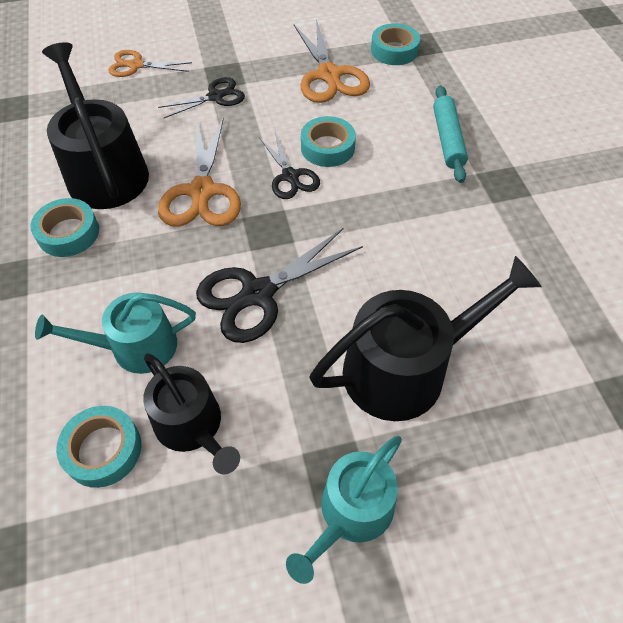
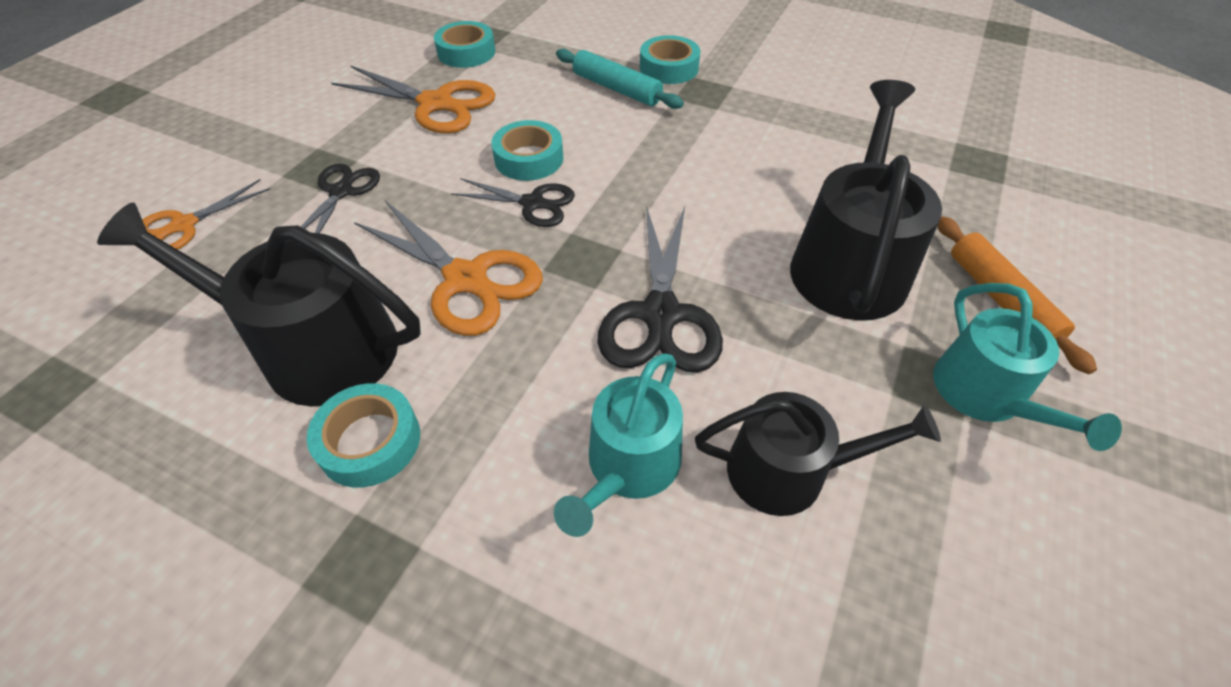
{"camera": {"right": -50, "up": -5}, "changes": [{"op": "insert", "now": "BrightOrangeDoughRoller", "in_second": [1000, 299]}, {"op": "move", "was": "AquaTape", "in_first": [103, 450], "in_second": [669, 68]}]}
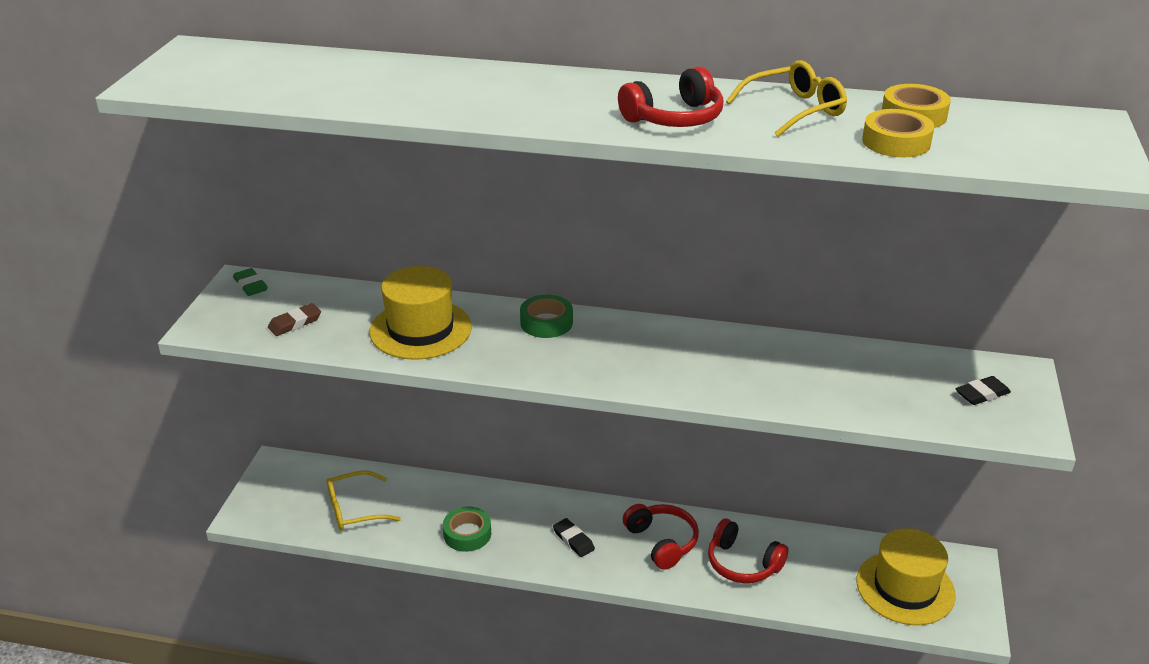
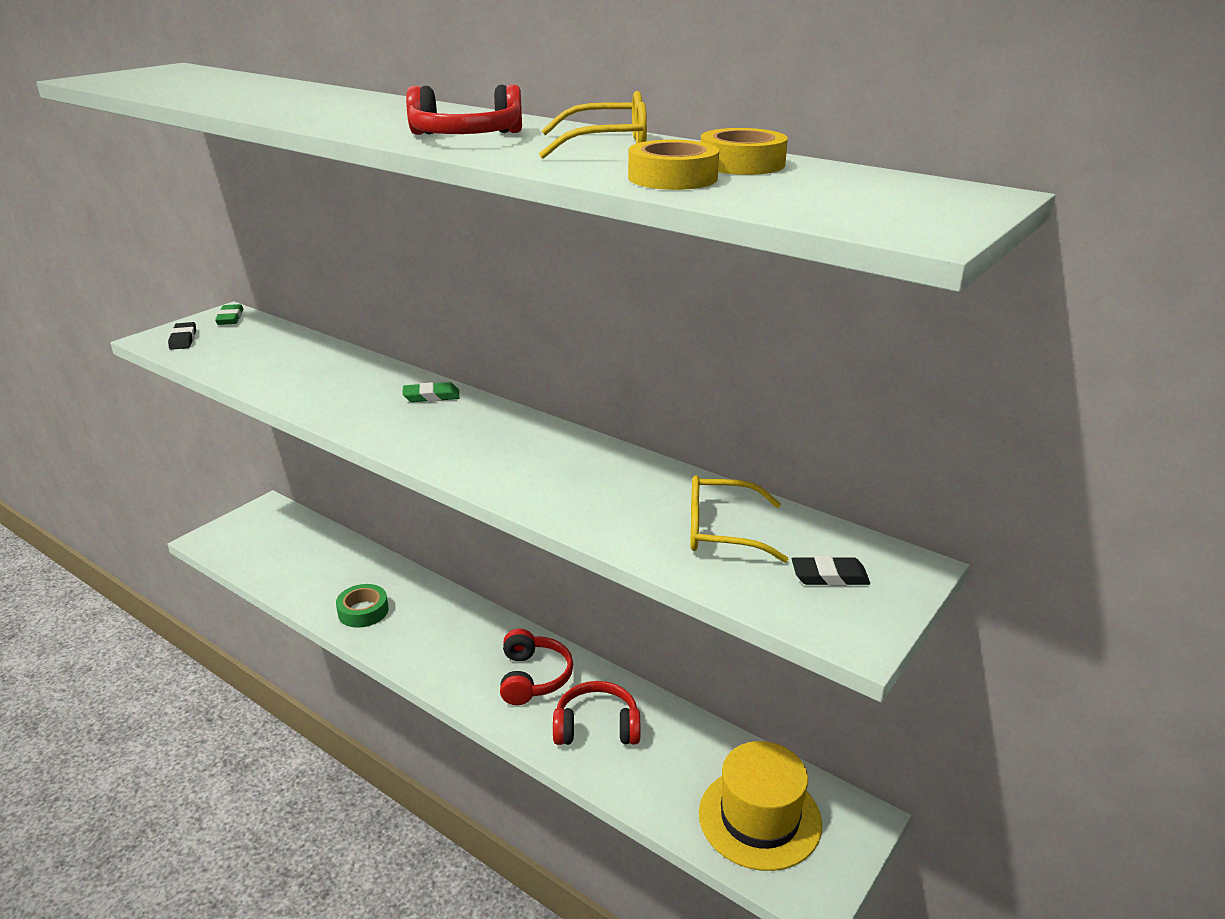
{"camera": {"right": 25, "up": -5}, "changes": [{"op": "delete", "was": "RussetGumEraser", "in_first": [295, 323]}, {"op": "delete", "was": "GoldenTallHat", "in_first": [420, 329]}, {"op": "move", "was": "GoldenSpectacles", "in_first": [354, 509], "in_second": [721, 531]}, {"op": "move", "was": "BlackGumEraser", "in_first": [573, 540], "in_second": [183, 339]}, {"op": "replace", "was": "LeafGreenTape", "now": "LeafGreenGumEraser", "in_first": [546, 322], "in_second": [431, 396]}, {"op": "rotate", "was": "CrimsonHeadset", "in_first": [742, 563], "in_second": [597, 727], "clockwise": 120}]}
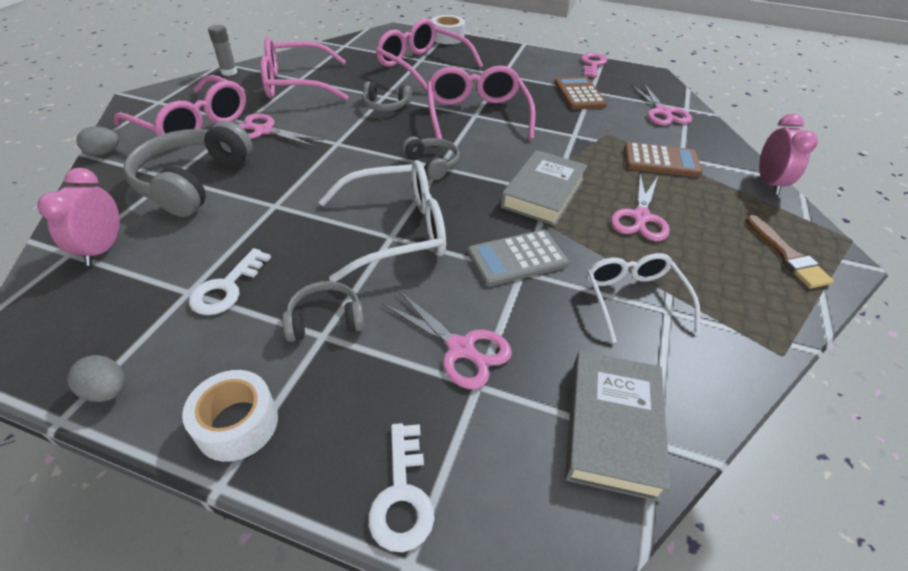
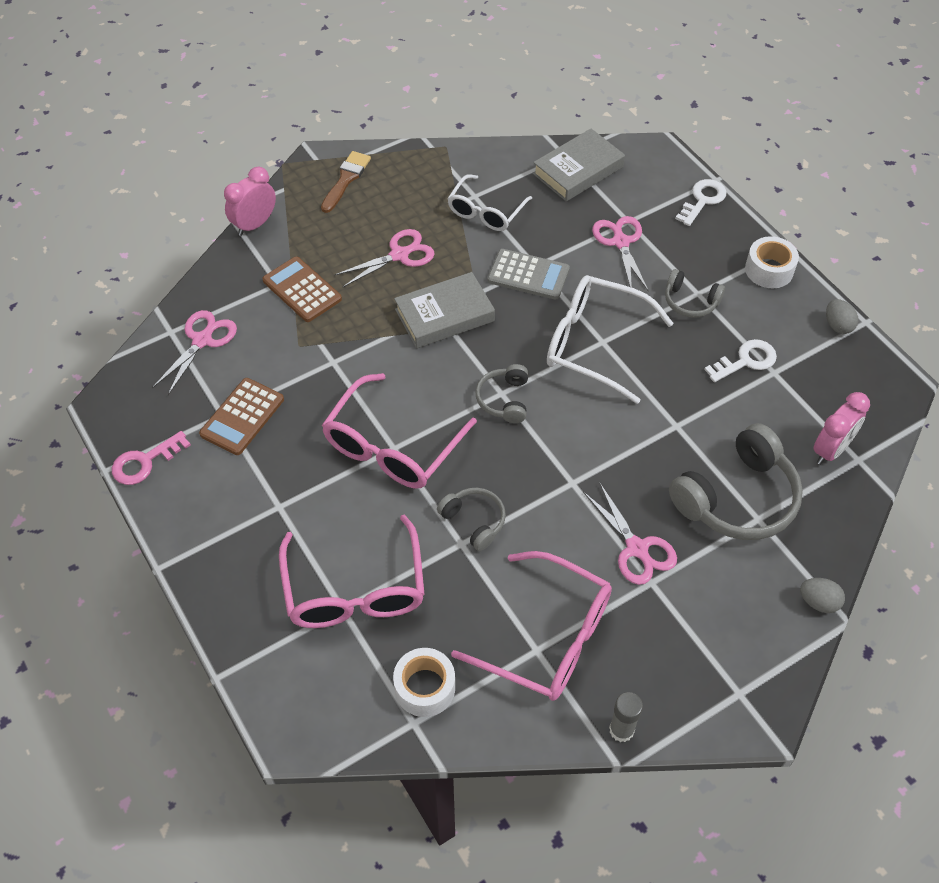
{"camera": {"right": -140, "up": 10}, "changes": [{"op": "delete", "was": "PinkSpectacles", "in_first": [193, 124]}, {"op": "move", "was": "PureWhiteTape", "in_first": [447, 37], "in_second": [425, 687]}]}
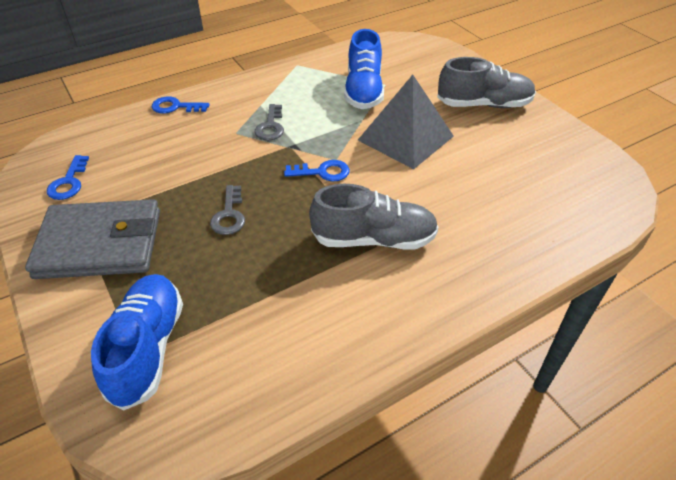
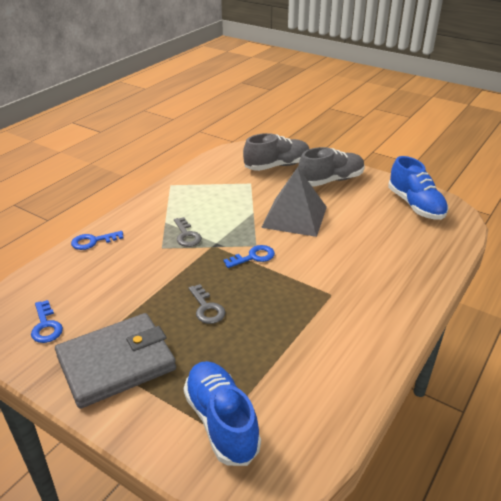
{"camera": {"right": -25, "up": -10}, "changes": [{"op": "move", "was": "AshGreyShoe", "in_first": [374, 239], "in_second": [277, 166]}, {"op": "move", "was": "BlueShoe", "in_first": [363, 91], "in_second": [415, 205]}]}
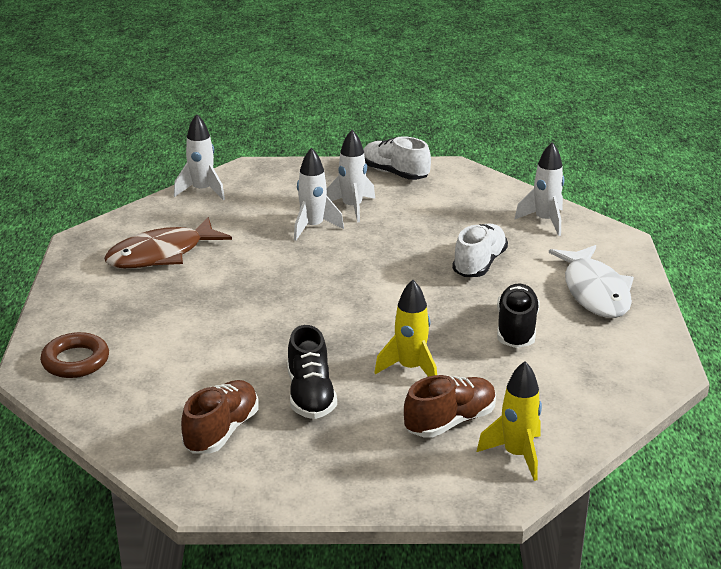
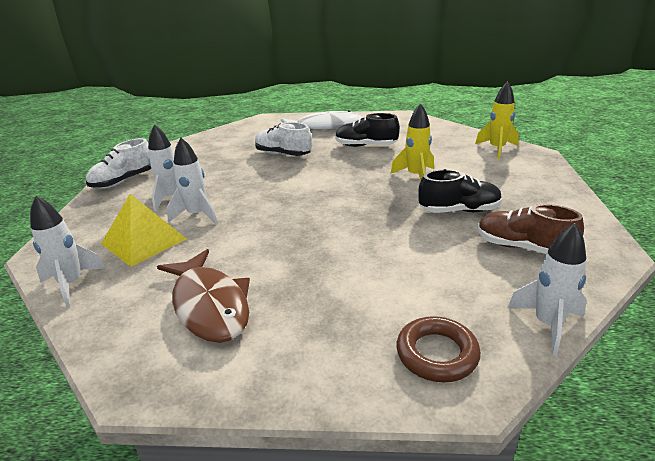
{"camera": {"right": -85, "up": 0}, "changes": [{"op": "delete", "was": "RussetShoe", "in_first": [450, 421]}, {"op": "insert", "now": "GoldenSolidPyramid", "in_second": [143, 241]}, {"op": "move", "was": "PureWhiteToyRocket", "in_first": [545, 221], "in_second": [547, 324]}]}
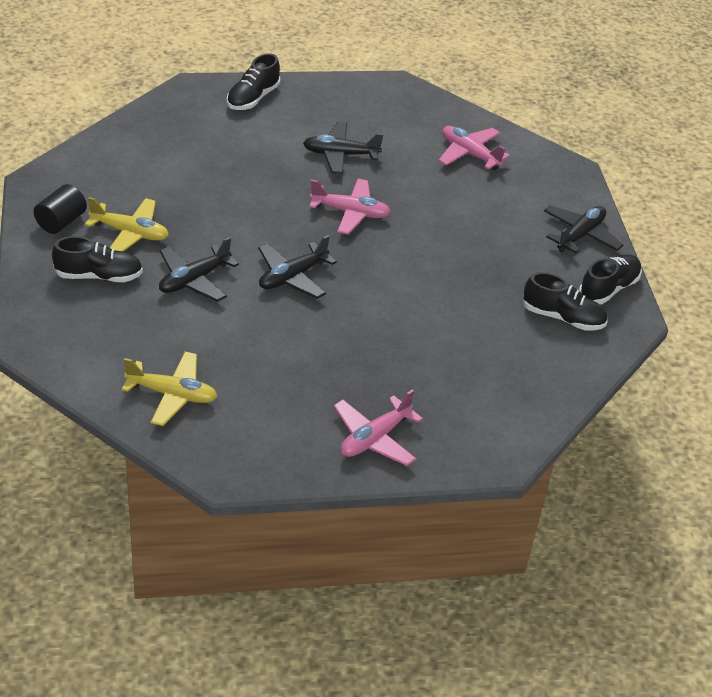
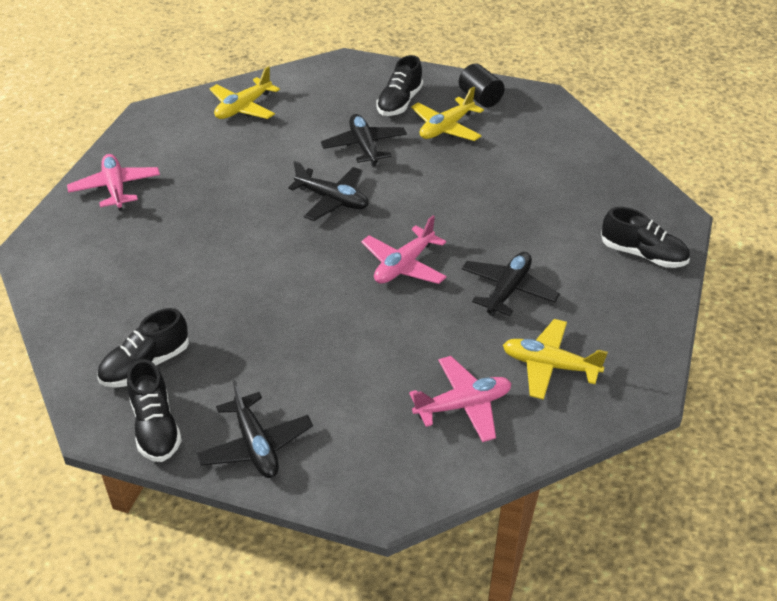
{"camera": {"right": 120, "up": 0}, "changes": [{"op": "insert", "now": "GoldenAeroplane", "in_second": [549, 366]}, {"op": "rotate", "was": "BlackShoe", "in_first": [253, 98], "in_second": [643, 254], "clockwise": 150}, {"op": "rotate", "was": "BlackAeroplane", "in_first": [292, 277], "in_second": [332, 200], "clockwise": 135}]}
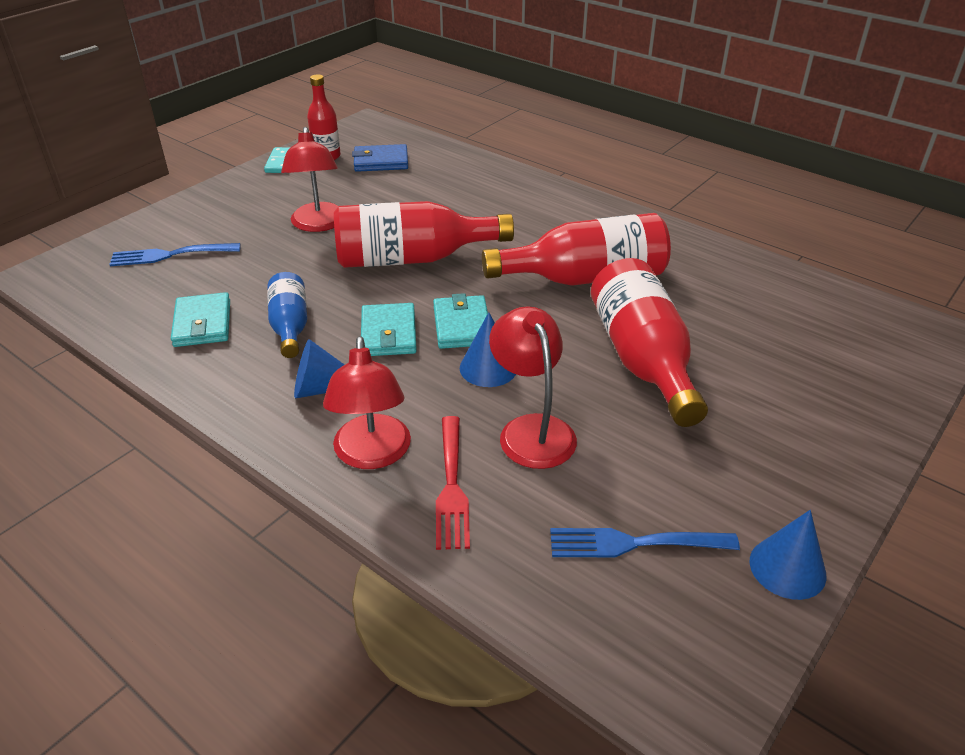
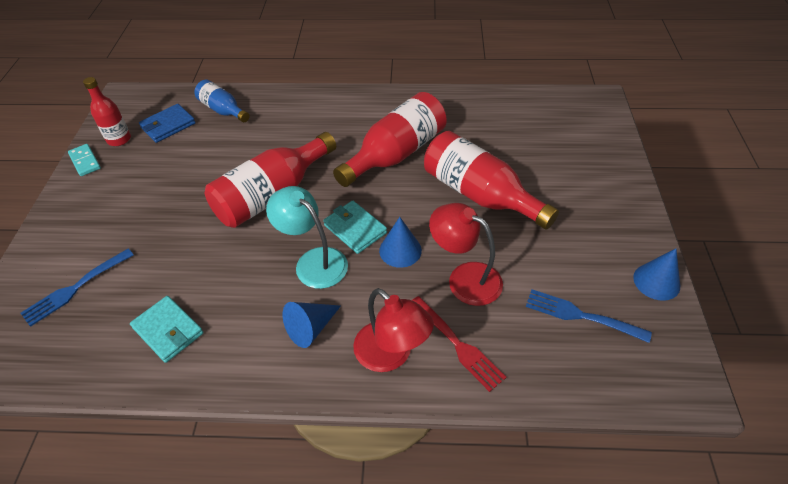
{"camera": {"right": -35, "up": 10}, "changes": [{"op": "delete", "was": "CrimsonDeskLamp", "in_first": [318, 224]}, {"op": "move", "was": "BlueDrinkBottle", "in_first": [290, 326], "in_second": [223, 110]}, {"op": "replace", "was": "AquaBillfold", "now": "AquaDeskLamp", "in_first": [389, 333], "in_second": [313, 261]}, {"op": "rotate", "was": "BlueDinnerFork", "in_first": [634, 543], "in_second": [581, 315], "clockwise": 60}]}
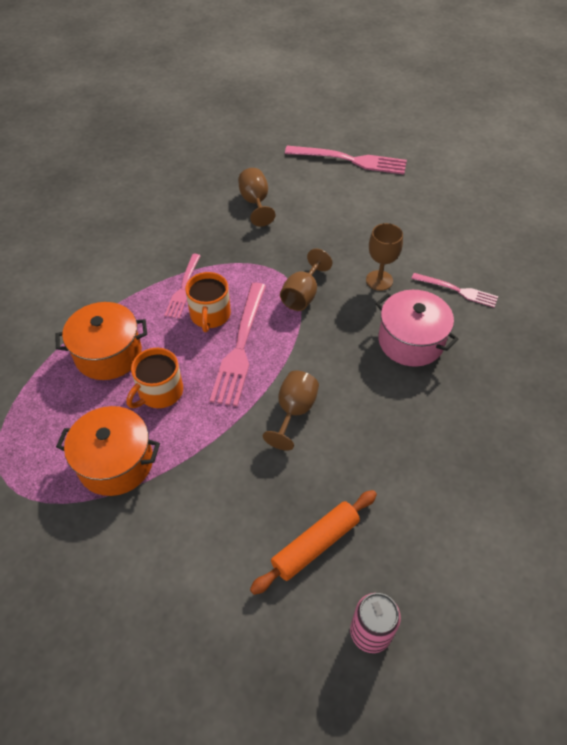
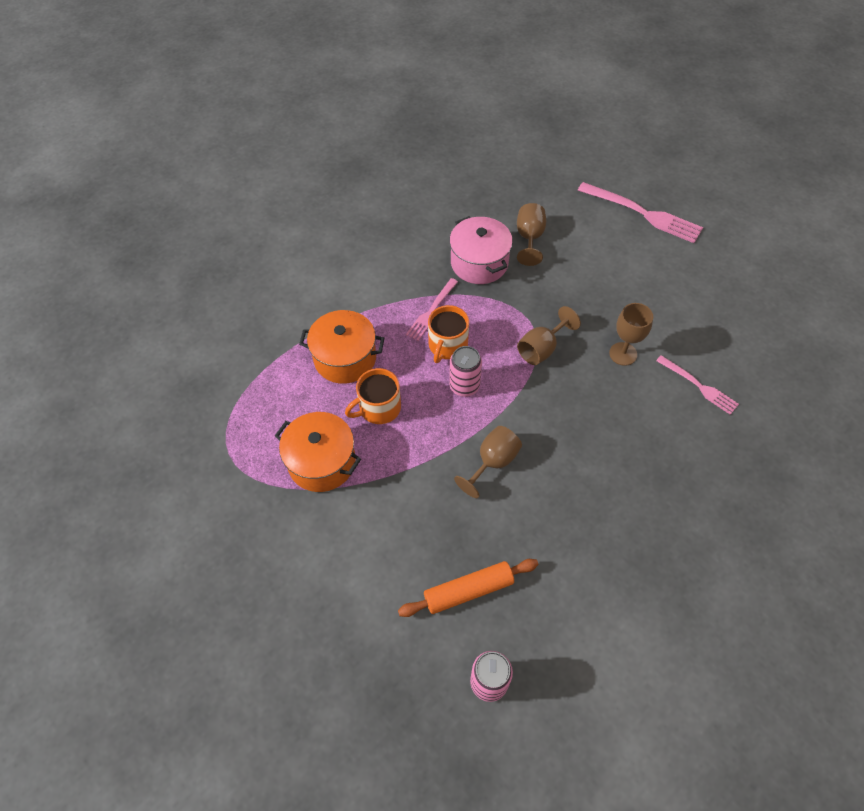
{"camera": {"right": 20, "up": 5}, "changes": [{"op": "move", "was": "PinkCookingPot", "in_first": [411, 341], "in_second": [479, 263]}, {"op": "replace", "was": "PinkDinnerFork", "now": "PinkCan", "in_first": [240, 348], "in_second": [464, 386]}]}
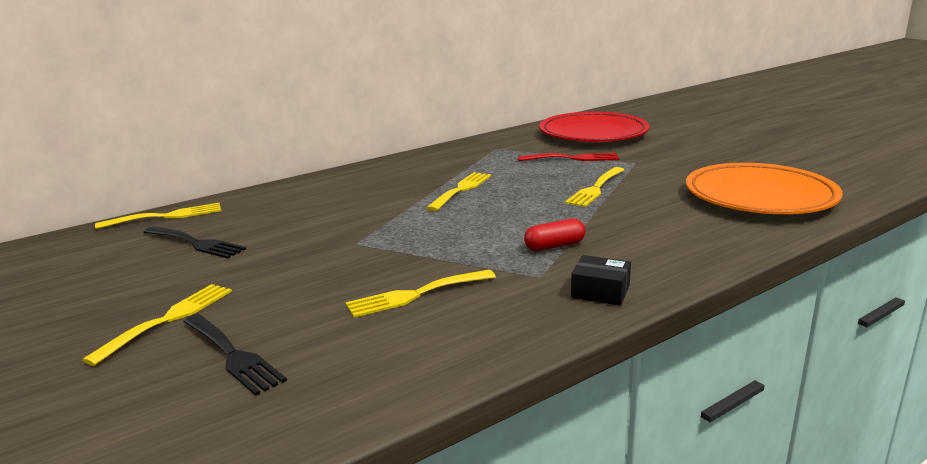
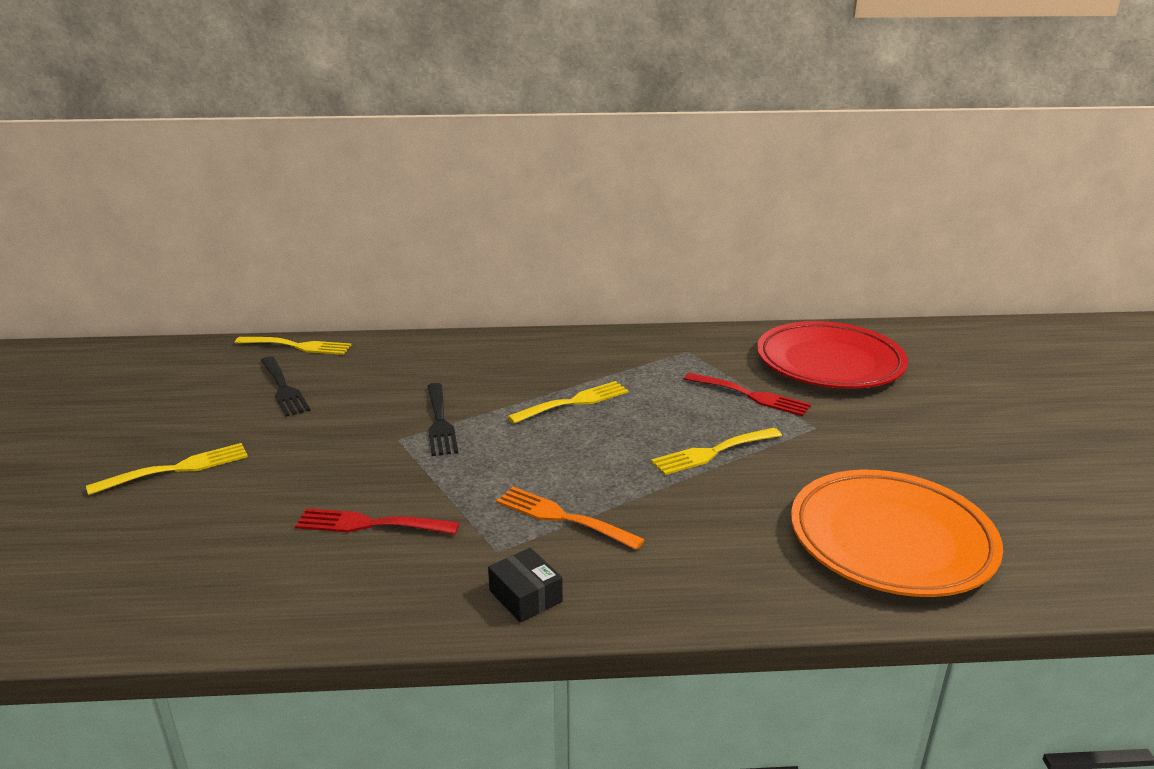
{"camera": {"right": 30, "up": 5}, "changes": [{"op": "move", "was": "BlackDinnerFork", "in_first": [233, 355], "in_second": [440, 422]}, {"op": "replace", "was": "CrimsonPillShape", "now": "BrightOrangeDinnerFork", "in_first": [554, 246], "in_second": [562, 517]}, {"op": "recolor", "was": "GoldenDinnerFork", "now": "CrimsonDinnerFork", "in_first": [416, 295], "in_second": [370, 524]}]}
